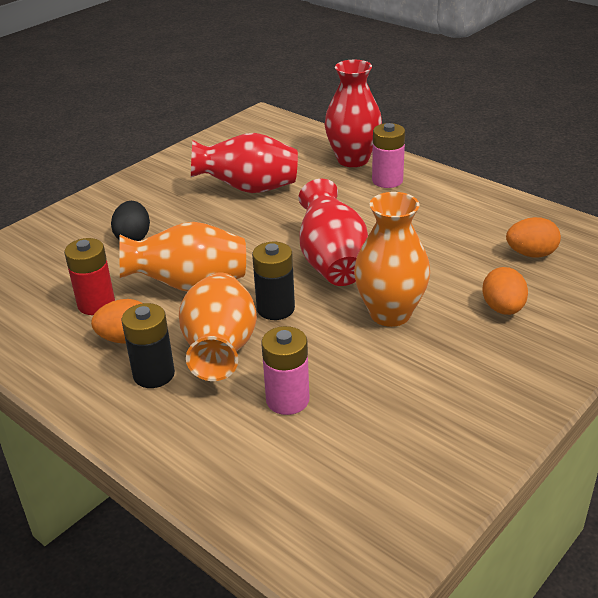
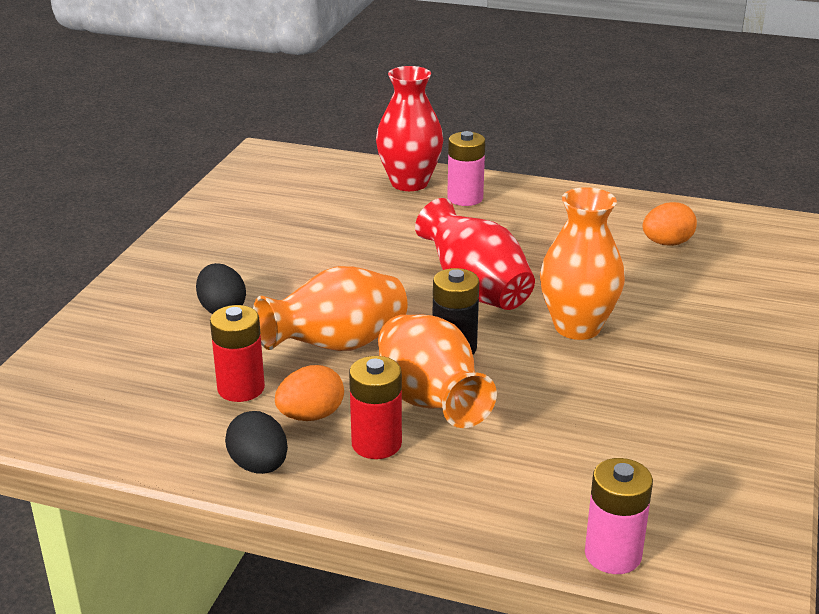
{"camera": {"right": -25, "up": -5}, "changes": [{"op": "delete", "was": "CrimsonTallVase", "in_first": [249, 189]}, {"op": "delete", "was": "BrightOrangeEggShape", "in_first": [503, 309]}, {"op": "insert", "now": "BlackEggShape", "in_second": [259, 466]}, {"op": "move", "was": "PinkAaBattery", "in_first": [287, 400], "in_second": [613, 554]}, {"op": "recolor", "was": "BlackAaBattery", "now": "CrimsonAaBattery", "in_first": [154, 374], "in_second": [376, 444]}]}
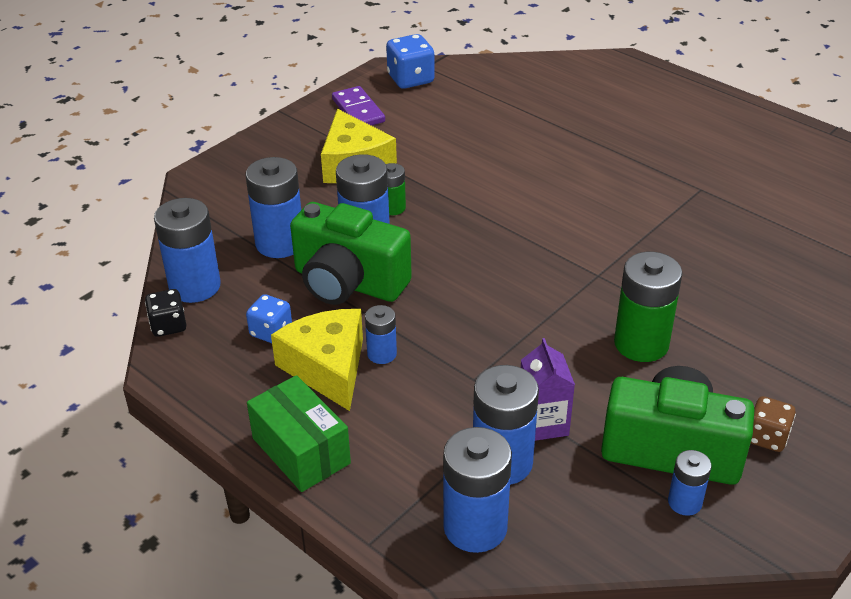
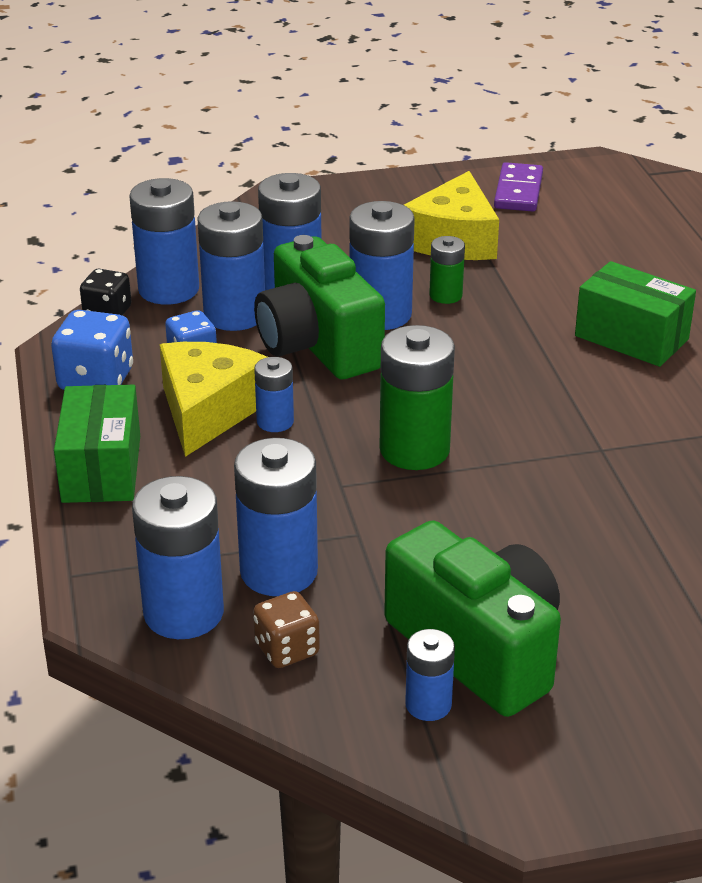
{"camera": {"right": 35, "up": -5}, "changes": [{"op": "delete", "was": "VioletMilkCarton", "in_first": [543, 423]}, {"op": "insert", "now": "BlueAaBattery", "in_second": [234, 315]}, {"op": "insert", "now": "LeafGreenParcel", "in_second": [631, 337]}, {"op": "move", "was": "BlueGameDie", "in_first": [410, 79], "in_second": [96, 380]}, {"op": "move", "was": "LeafGreenAaBattery", "in_first": [641, 343], "in_second": [414, 450]}, {"op": "move", "was": "RussetGameDie", "in_first": [767, 437], "in_second": [287, 649]}]}
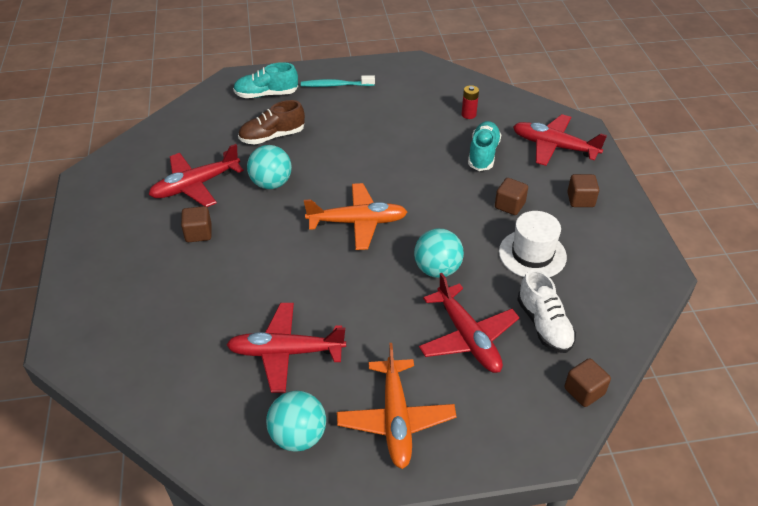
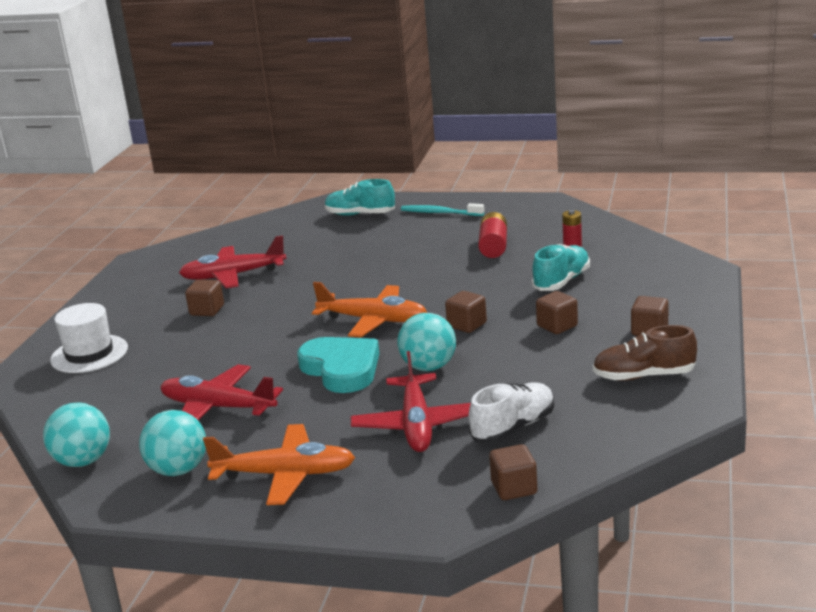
{"camera": {"right": 25, "up": -20}, "changes": [{"op": "delete", "was": "CrimsonAeroplane", "in_first": [554, 146]}, {"op": "insert", "now": "AquaHeartShape", "in_second": [341, 369]}, {"op": "insert", "now": "RussetBlock", "in_second": [467, 325]}, {"op": "insert", "now": "CrimsonAaBattery", "in_second": [493, 246]}, {"op": "move", "was": "RussetShoe", "in_first": [272, 136], "in_second": [643, 376]}, {"op": "move", "was": "AquaBall", "in_first": [271, 183], "in_second": [83, 461]}, {"op": "move", "was": "PureWhiteTallHat", "in_first": [532, 254], "in_second": [89, 354]}, {"op": "rotate", "was": "BrightOrangeAeroplane", "in_first": [396, 419], "in_second": [285, 475], "clockwise": -105}, {"op": "rotate", "was": "PureWhiteShoe", "in_first": [544, 325], "in_second": [513, 427], "clockwise": -135}]}
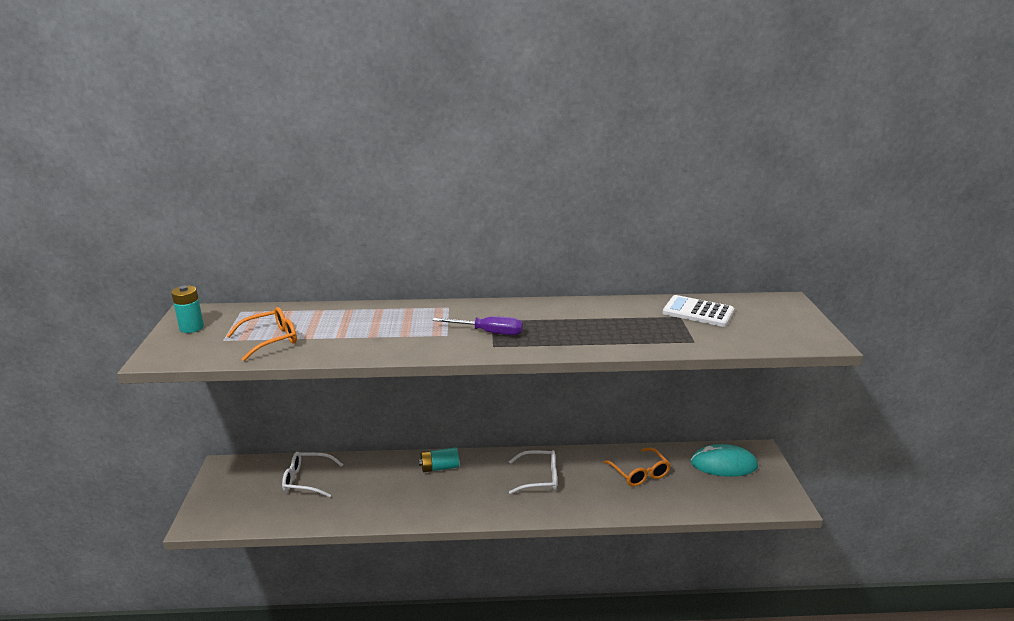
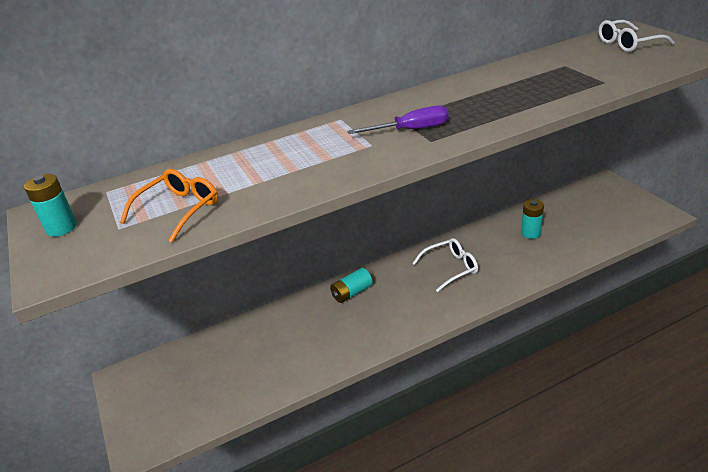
{"camera": {"right": -20, "up": 10}, "changes": [{"op": "delete", "was": "PureWhitePocketCalculator", "in_first": [698, 312]}, {"op": "delete", "was": "AquaComputerMouse", "in_first": [723, 464]}, {"op": "move", "was": "PureWhiteSpectacles", "in_first": [306, 480], "in_second": [628, 44]}, {"op": "replace", "was": "BrightOrangeSpectacles", "now": "AquaAaBattery", "in_first": [639, 473], "in_second": [531, 233]}]}
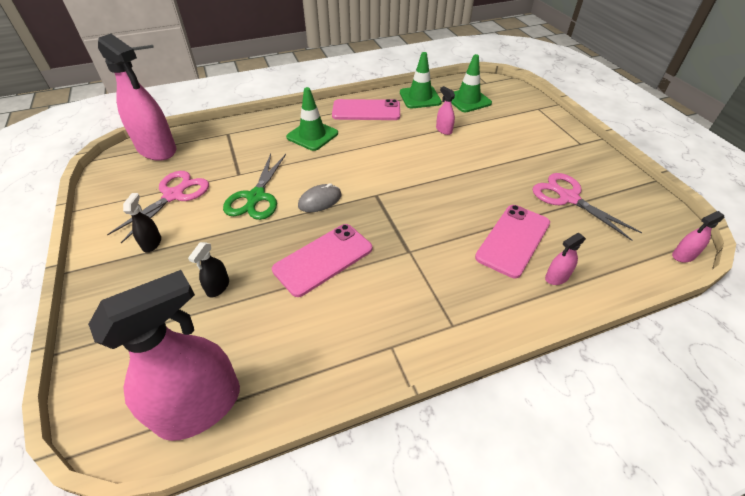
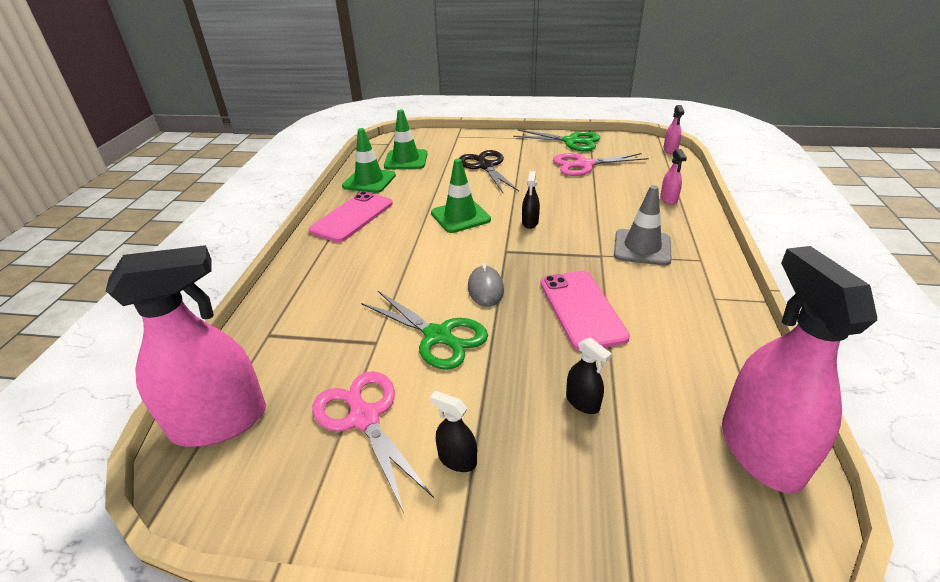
{"camera": {"right": -60, "up": -10}, "changes": [{"op": "delete", "was": "PinkSprayBottle", "in_first": [444, 130]}, {"op": "delete", "was": "PinkPhone", "in_first": [513, 240]}, {"op": "insert", "now": "BlackScissors", "in_second": [485, 166]}, {"op": "insert", "now": "LeafGreenScissors", "in_second": [571, 141]}, {"op": "insert", "now": "BlackSprayBottle", "in_second": [530, 222]}, {"op": "insert", "now": "AshGreySafetyCone", "in_second": [642, 247]}, {"op": "move", "was": "LeafGreenSafetyCone", "in_first": [312, 135], "in_second": [460, 216]}]}
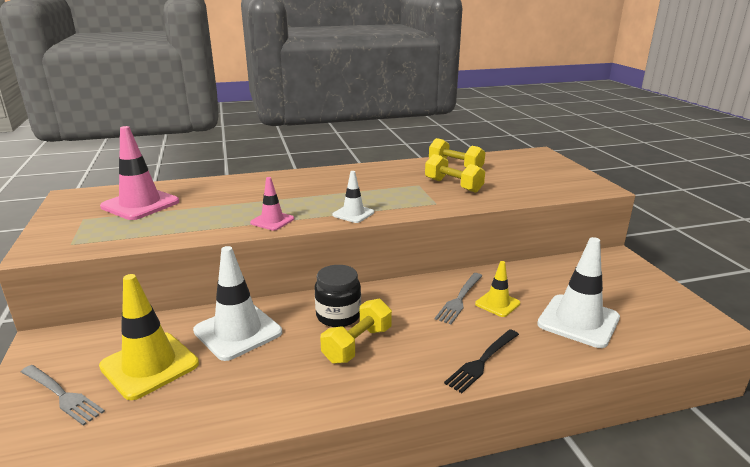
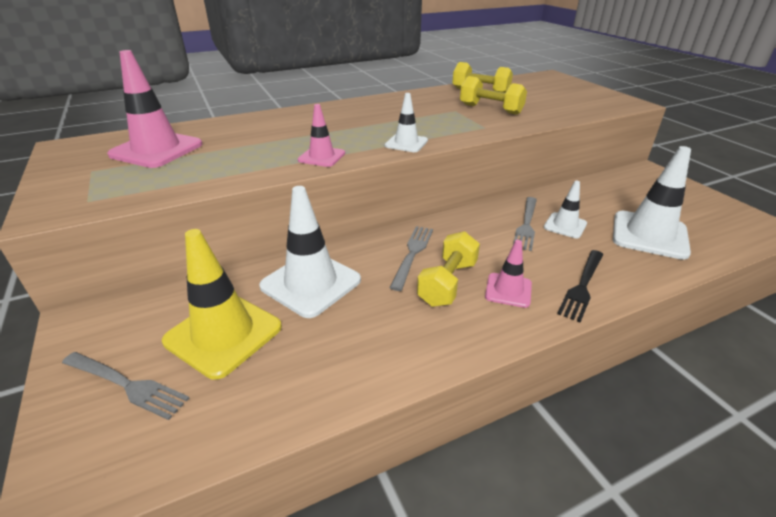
{"camera": {"right": -10, "up": 10}, "changes": [{"op": "insert", "now": "PinkSafetyCone", "in_second": [508, 290]}, {"op": "replace", "was": "BlackJamJar", "now": "AshGreyDinnerFork", "in_first": [338, 315], "in_second": [412, 254]}, {"op": "recolor", "was": "GoldenSafetyCone", "now": "PureWhiteSafetyCone", "in_first": [497, 303], "in_second": [565, 225]}]}
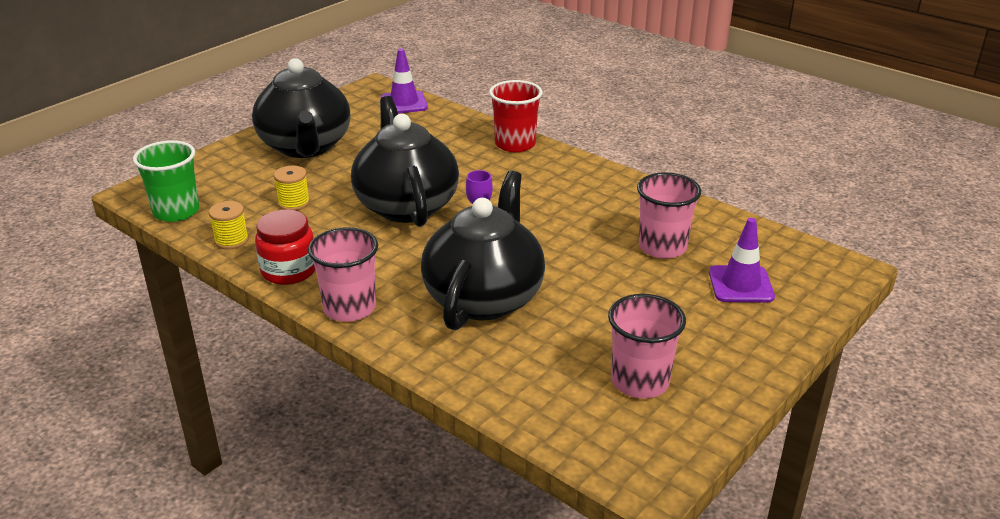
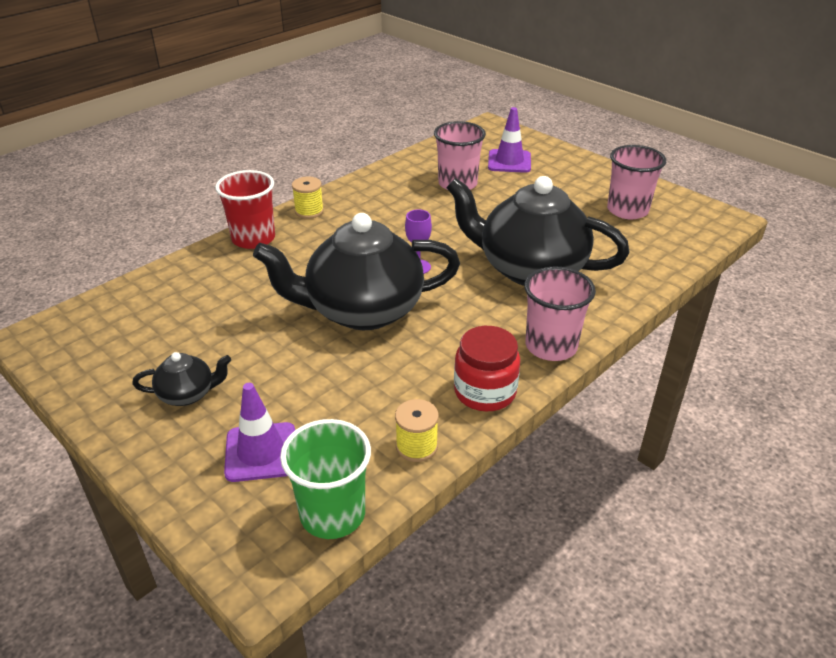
{"camera": {"right": -85, "up": 5}, "changes": [{"op": "move", "was": "GoldenBobbin", "in_first": [294, 203], "in_second": [309, 211]}, {"op": "move", "was": "VioletSafetyCone", "in_first": [404, 103], "in_second": [261, 452]}, {"op": "resize", "was": "BlackChinaTeapot", "in_first": [305, 146], "in_second": [188, 394], "ratio": 0.44}]}
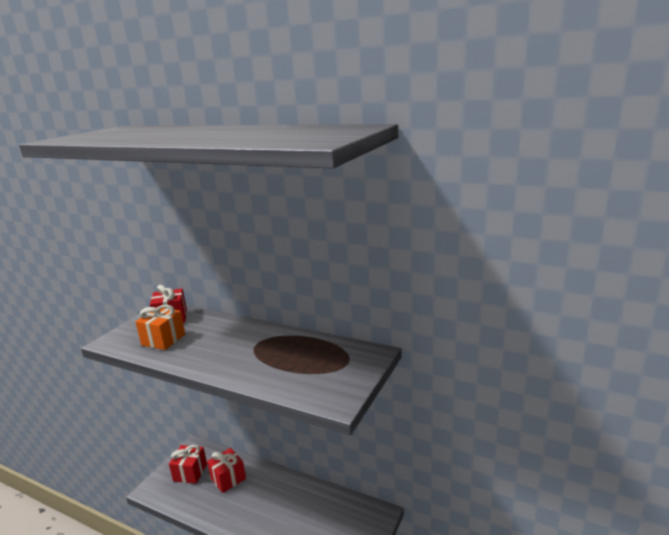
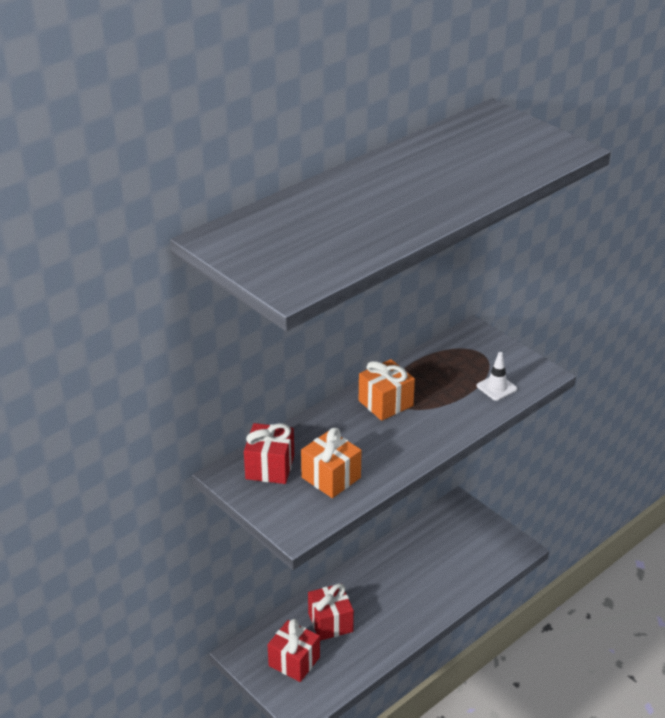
{"camera": {"right": -70, "up": 15}, "changes": [{"op": "insert", "now": "BrightOrangeWrappedGift", "in_second": [385, 403]}, {"op": "insert", "now": "PureWhiteSafetyCone", "in_second": [496, 387]}]}
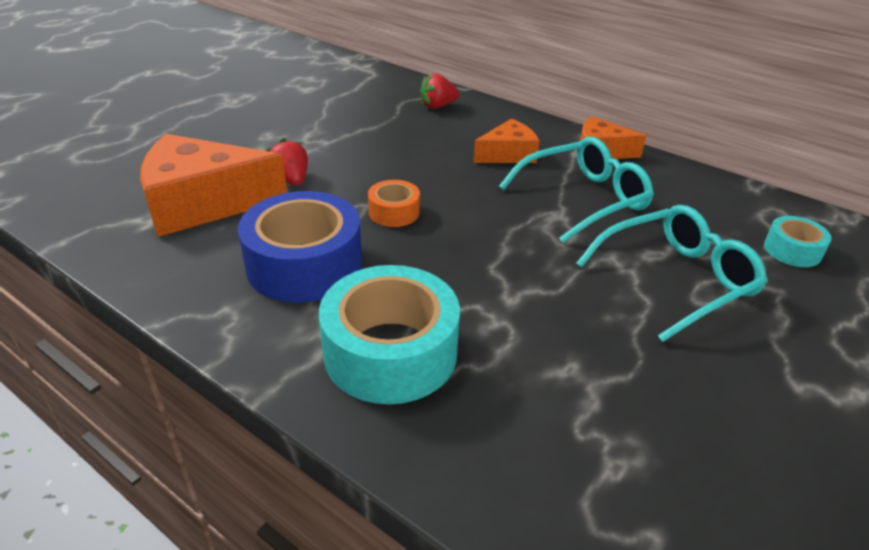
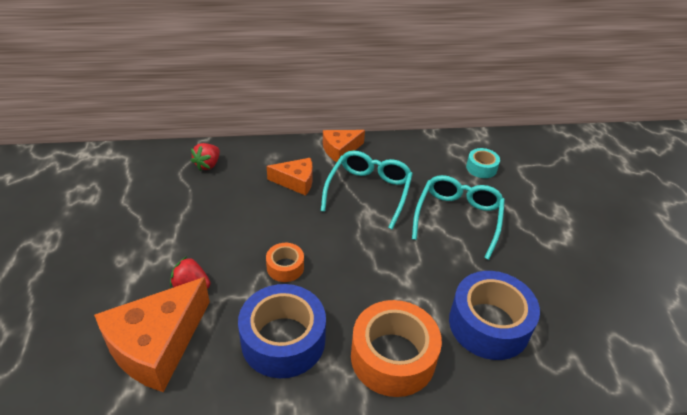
{"camera": {"right": -45, "up": 5}, "changes": [{"op": "insert", "now": "BlueTape", "in_second": [489, 324]}, {"op": "recolor", "was": "AquaTape", "now": "BrightOrangeTape", "in_first": [390, 352], "in_second": [393, 357]}, {"op": "rotate", "was": "BrightOrangePieceOfCheese", "in_first": [508, 154], "in_second": [296, 182], "clockwise": 75}]}
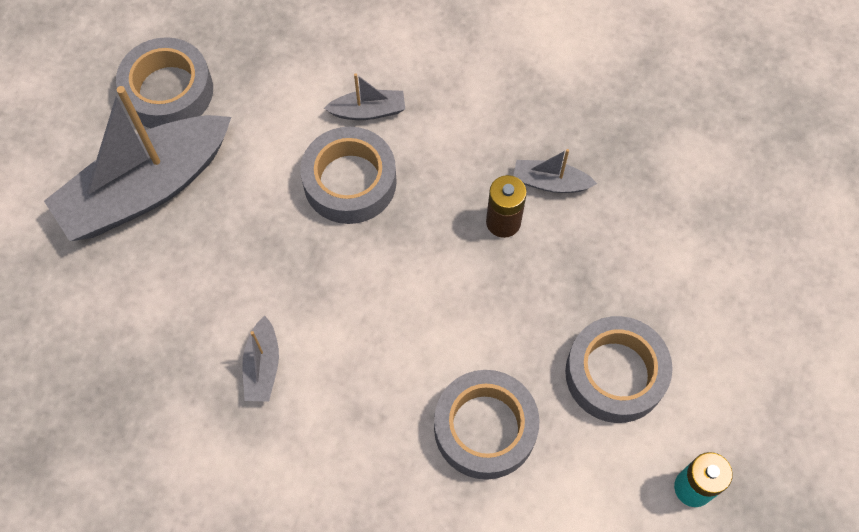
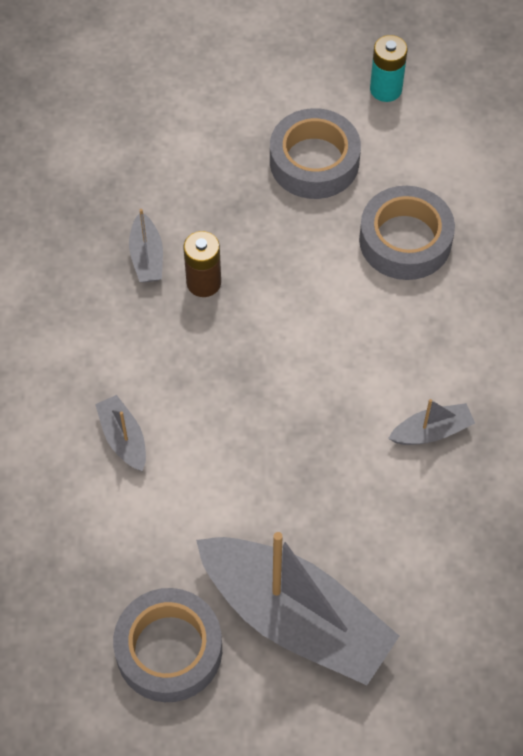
{"camera": {"right": -110, "up": -5}, "changes": [{"op": "delete", "was": "AshGreyTape", "in_first": [350, 181]}]}
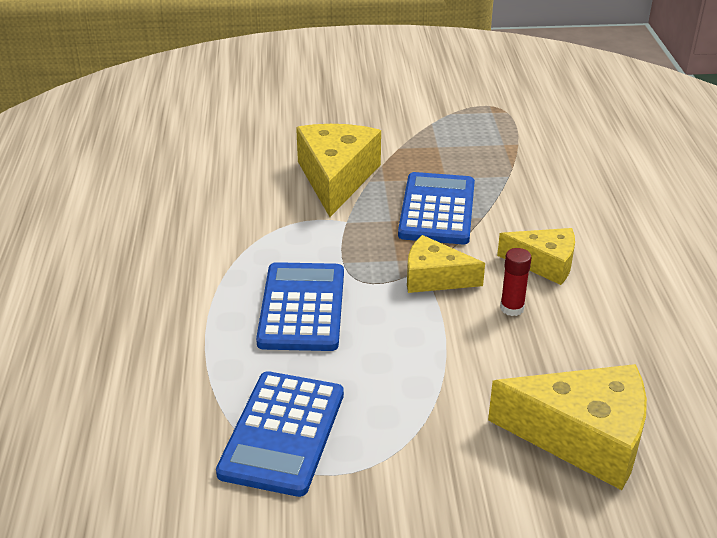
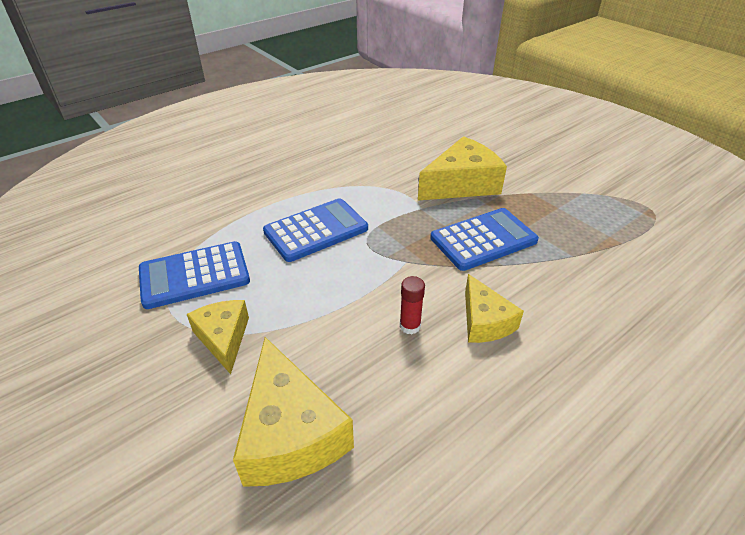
{"camera": {"right": 55, "up": 5}, "changes": [{"op": "move", "was": "GoldenPieceOfCheese", "in_first": [434, 278], "in_second": [223, 338]}]}
